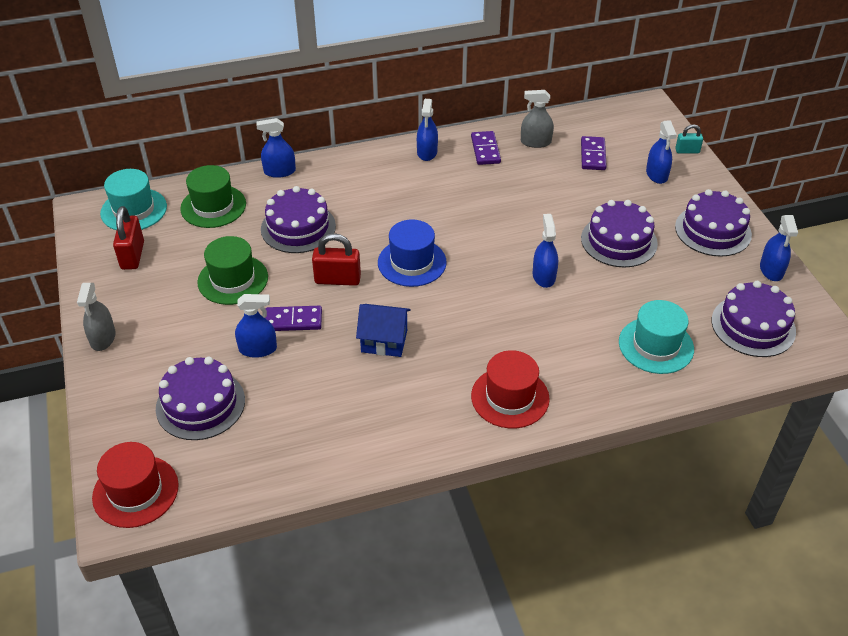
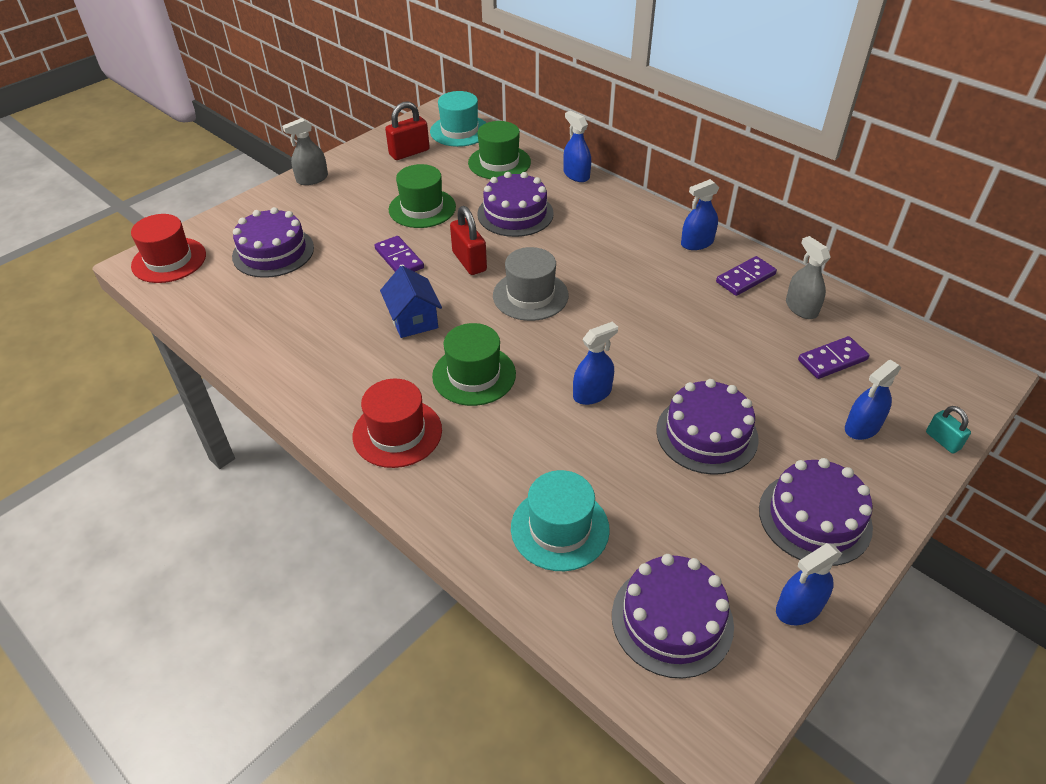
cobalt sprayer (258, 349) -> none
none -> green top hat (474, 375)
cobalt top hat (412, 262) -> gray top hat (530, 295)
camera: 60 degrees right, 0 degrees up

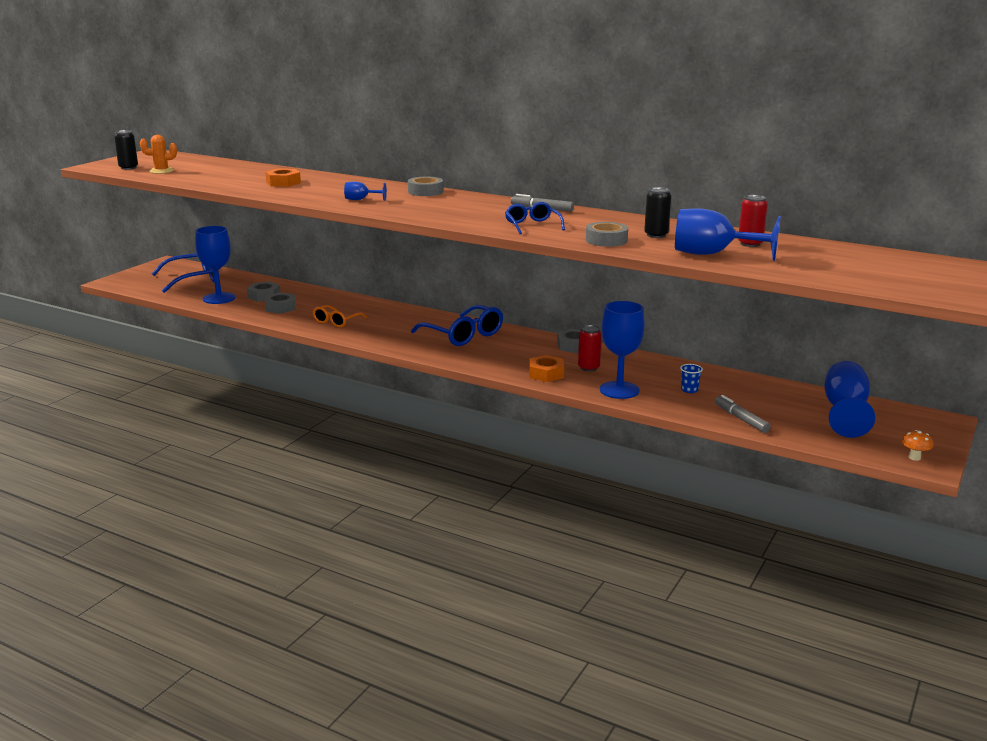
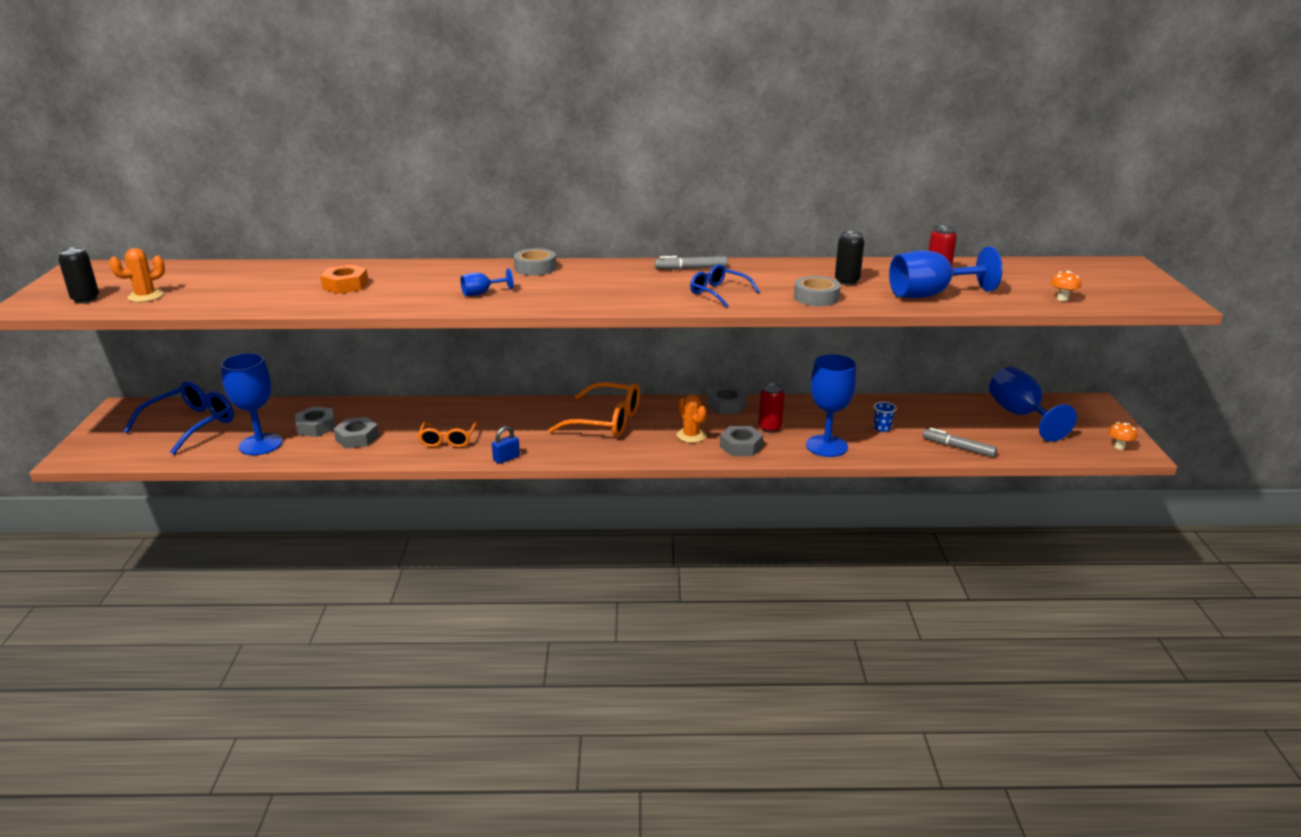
none -> cobalt small lock (506, 458)
none -> orange-coloured cactus (691, 435)
none -> orange-coloured fungus (1062, 299)
cobalt glasses (463, 335) -> orange-coloured glasses (606, 421)
orange-coloured hexagon nut (546, 374) -> gray hexagon nut (741, 446)
camera: 30 degrees left, 5 degrees up

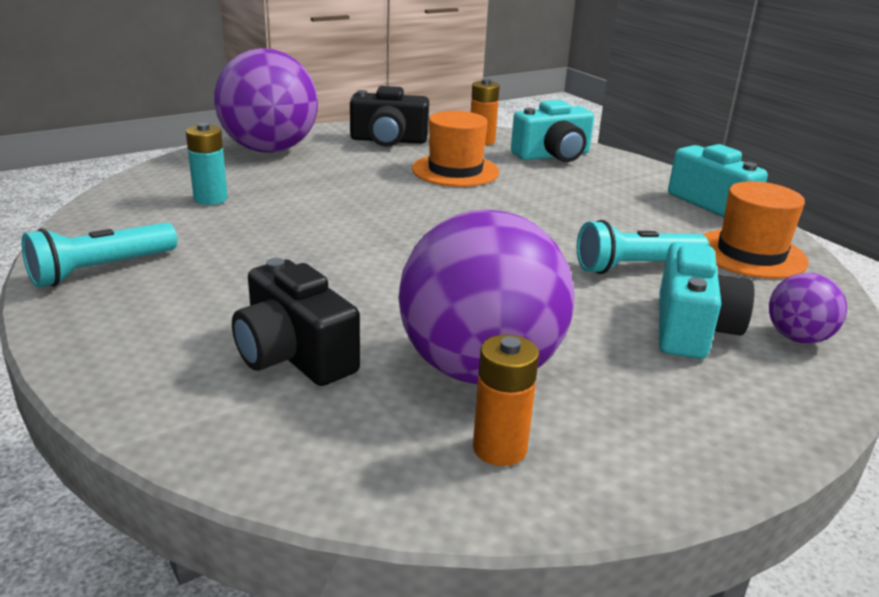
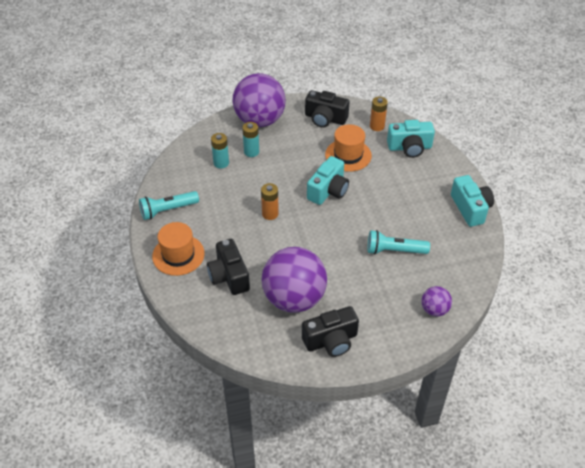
none -> aqua battery (251, 152)
none -> jet-black compact camera (331, 340)
orange-coloured battery (499, 448) -> orange-coloured battery (270, 214), shifted
aqua compact camera (692, 328) -> aqua compact camera (328, 190), shifted
orange-coloured top hat (751, 254) -> orange-coloured top hat (178, 255), shifted
camera: 20 degrees right, 20 degrees up

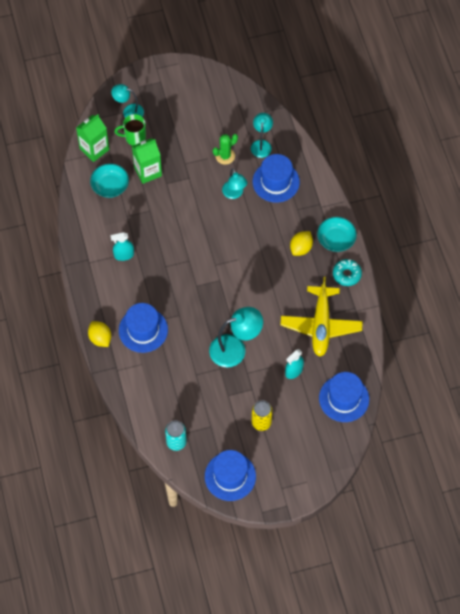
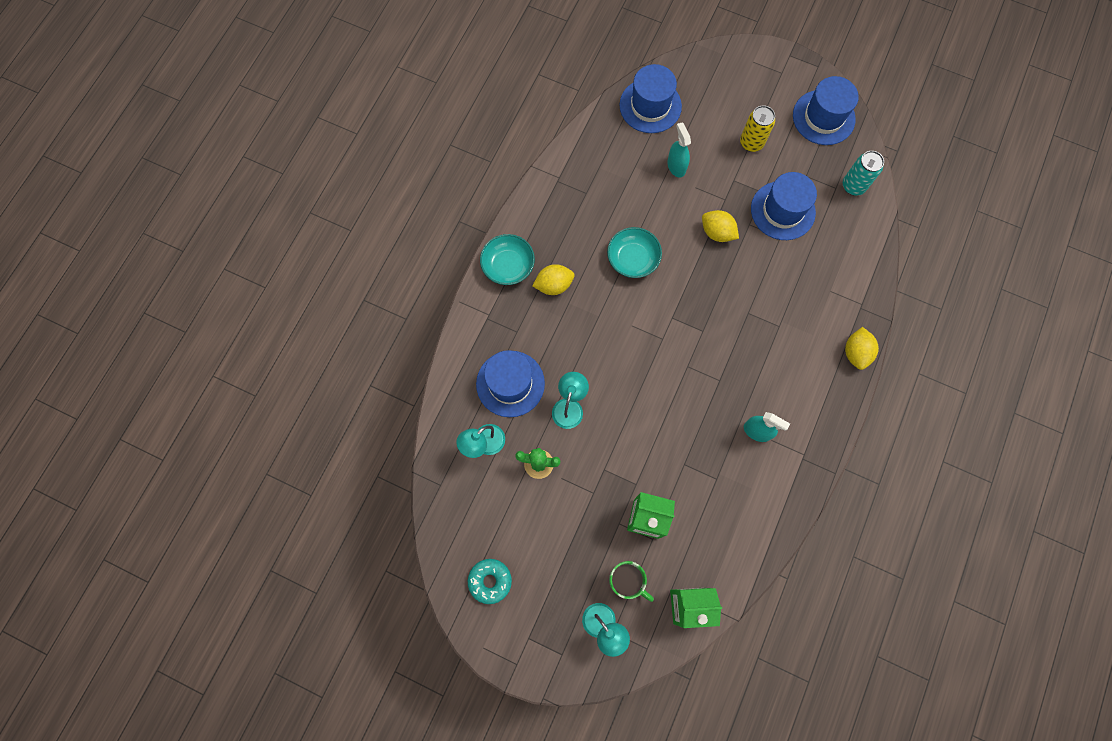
golden toy plane (321, 325) -> none
aqua deep dish (110, 186) -> aqua deep dish (633, 259), shifted
cobalt top hat (143, 330) -> cobalt top hat (782, 210), shifted
aqua donut (346, 274) -> aqua donut (490, 581), shifted
aqua reading lamp (235, 348) -> golden toy lemon (717, 232)
aqua sprayer (294, 371) -> aqua sprayer (676, 166), 105 degrees counterclockwise
camera: 140 degrees left, 10 degrees up

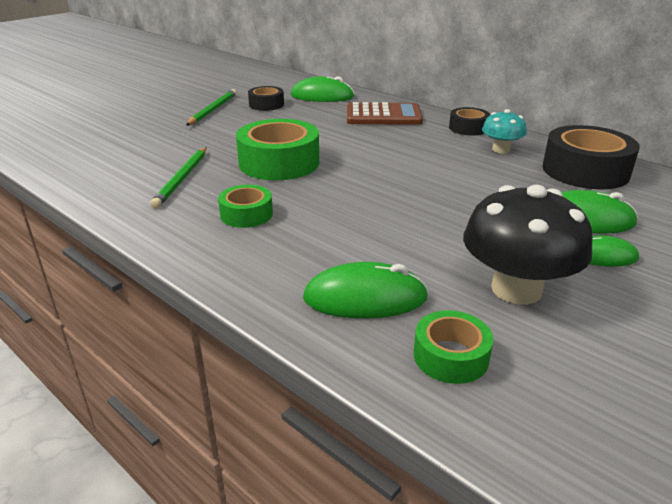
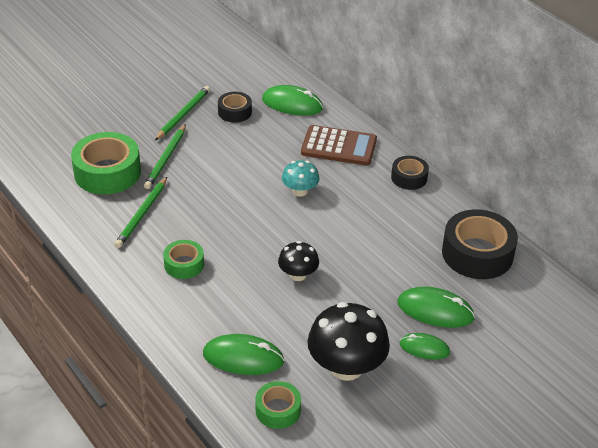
none -> green pencil (166, 159)
none -> jet-black fungus (298, 275)
green tape (279, 163) -> green tape (107, 172), shifted
aqua fungus (501, 149) -> aqua fungus (300, 191), shifted
camera: 10 degrees right, 10 degrees up

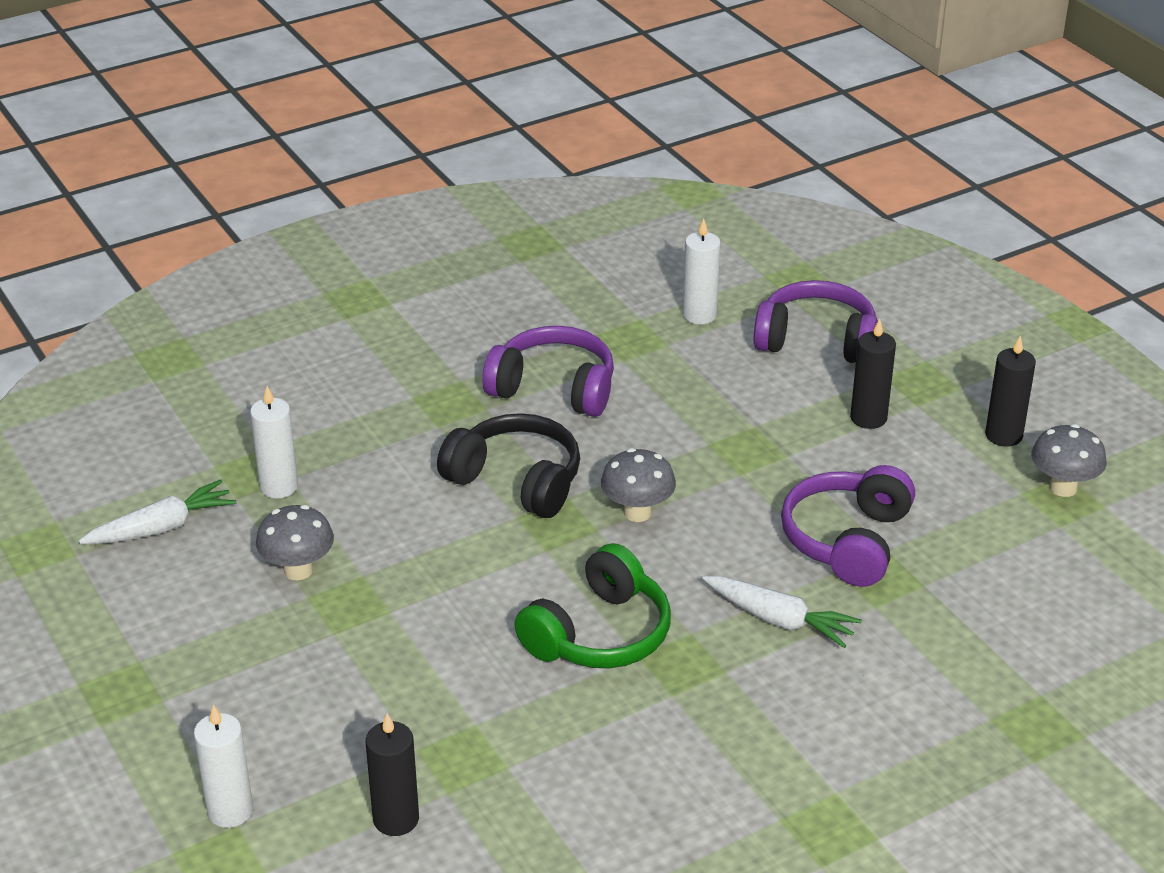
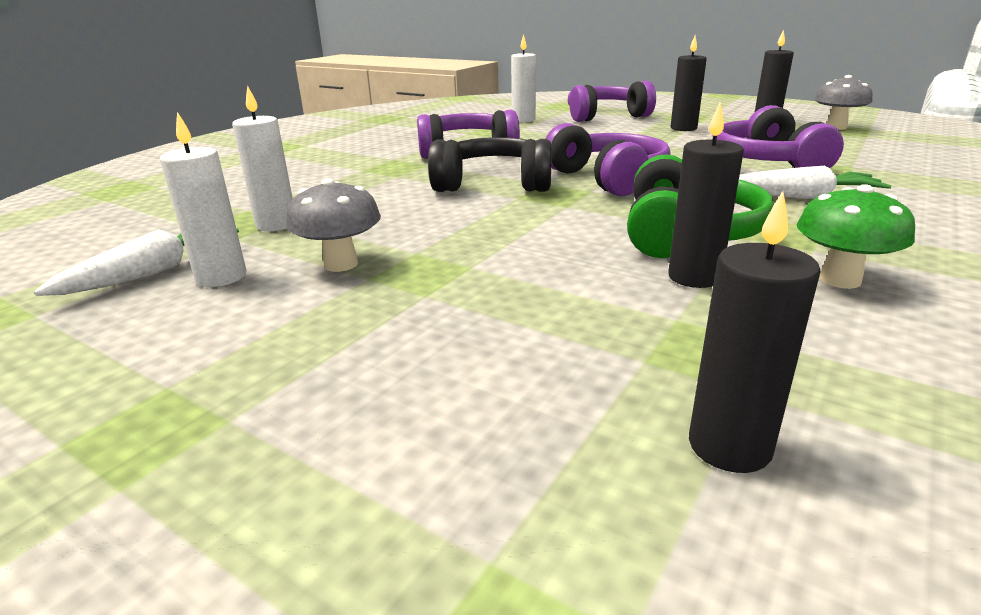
none -> jet-black wax candle (694, 277)
none -> green fungus (840, 280)
pure white wax candle (230, 811) -> pure white wax candle (221, 277), shifted
gray fungus (637, 512) -> purple headphones (607, 178)
camera: 25 degrees left, 10 degrees down

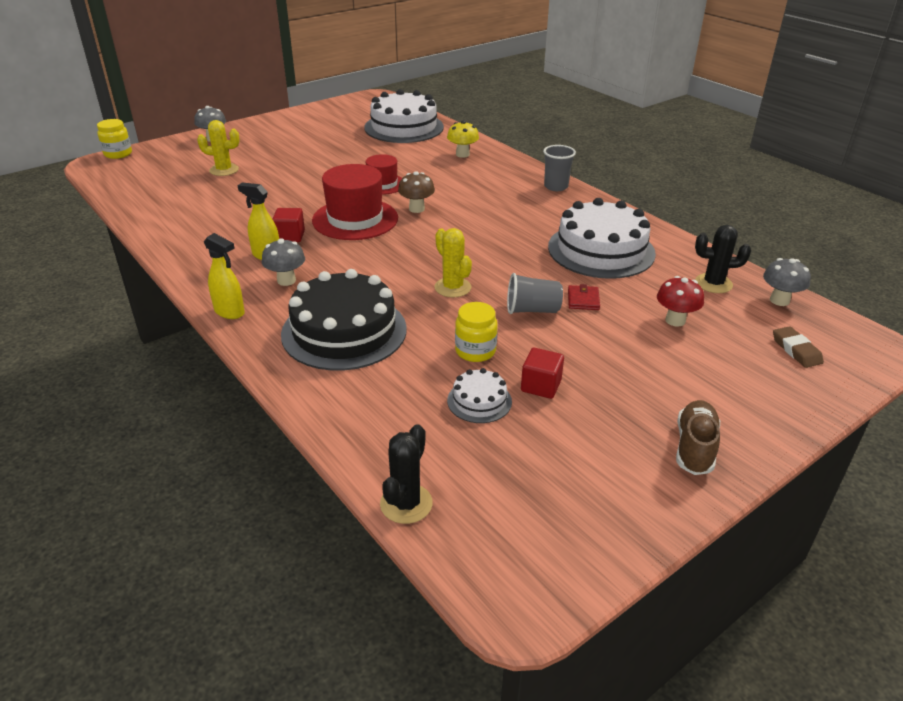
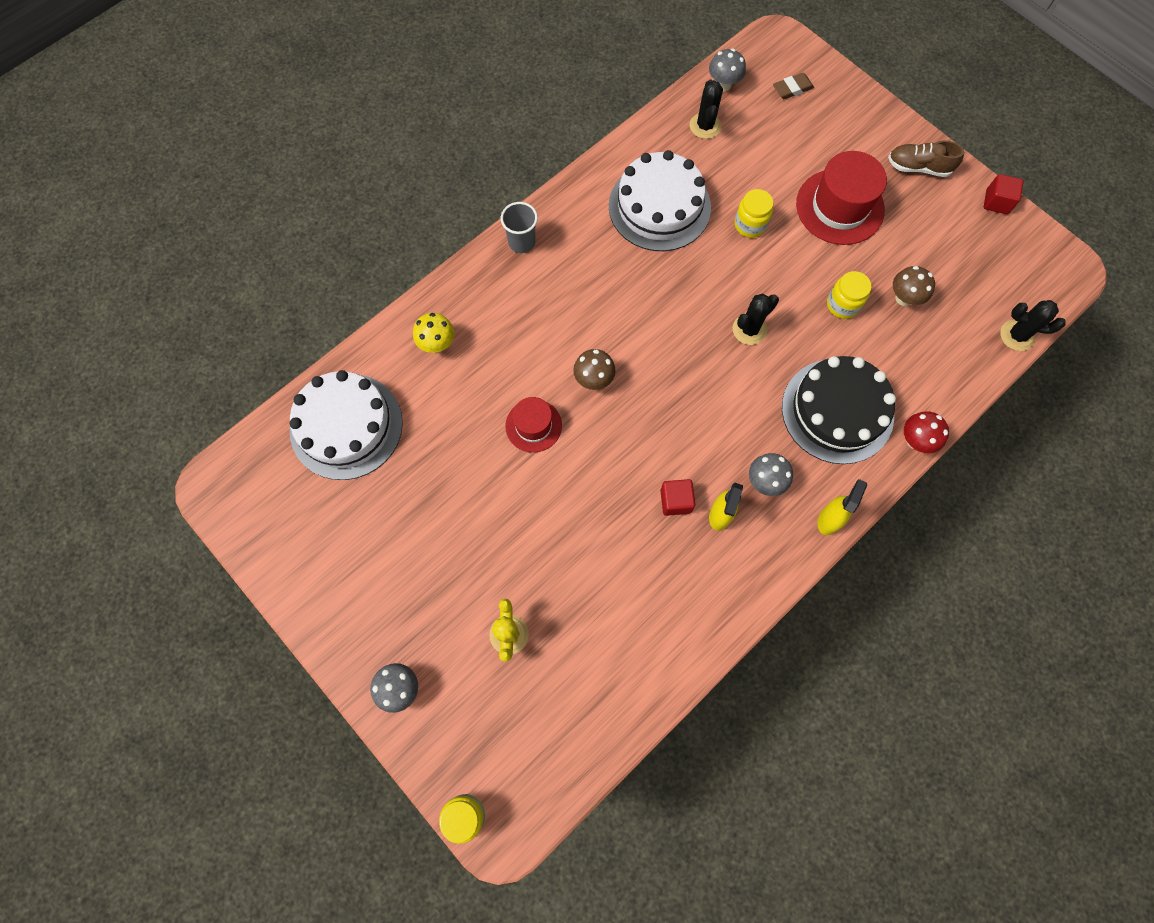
gray tumbler (532, 310) -> none
red top hat (355, 219) -> red top hat (839, 207), shifted
red cube (541, 386) -> red cube (996, 202), shifted
red fungus (675, 320) -> red fungus (915, 440), shifted
pure white layer cake (479, 401) -> russet fungus (904, 298)
red billfold (583, 300) -> golden jam jar (750, 225)
golden cactus (452, 287) -> jet-black cactus (749, 329)
camera: 95 degrees left, 35 degrees up

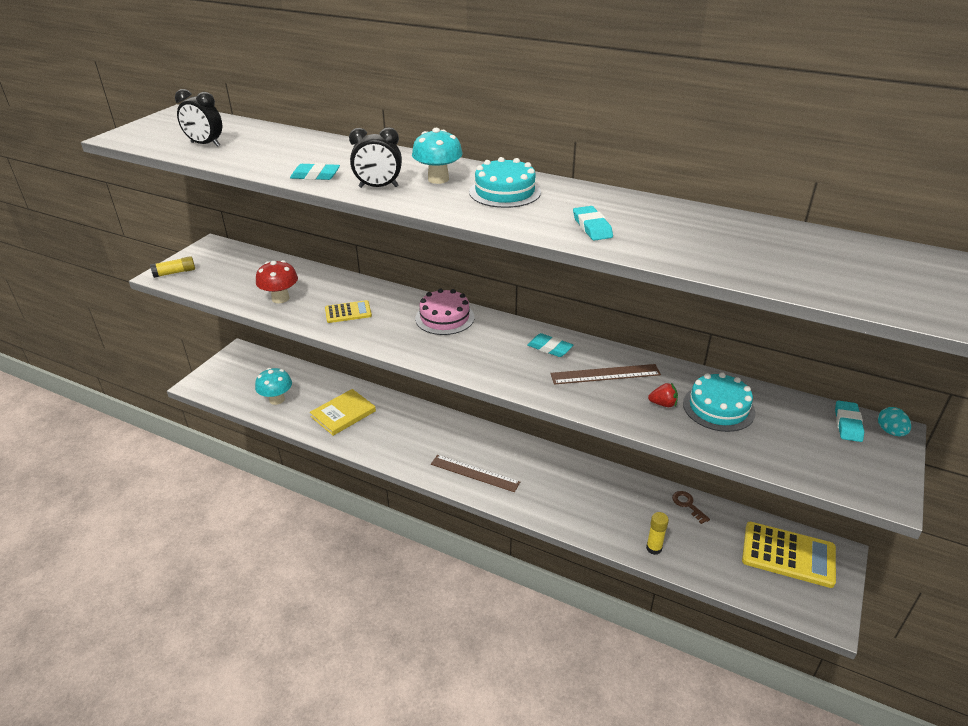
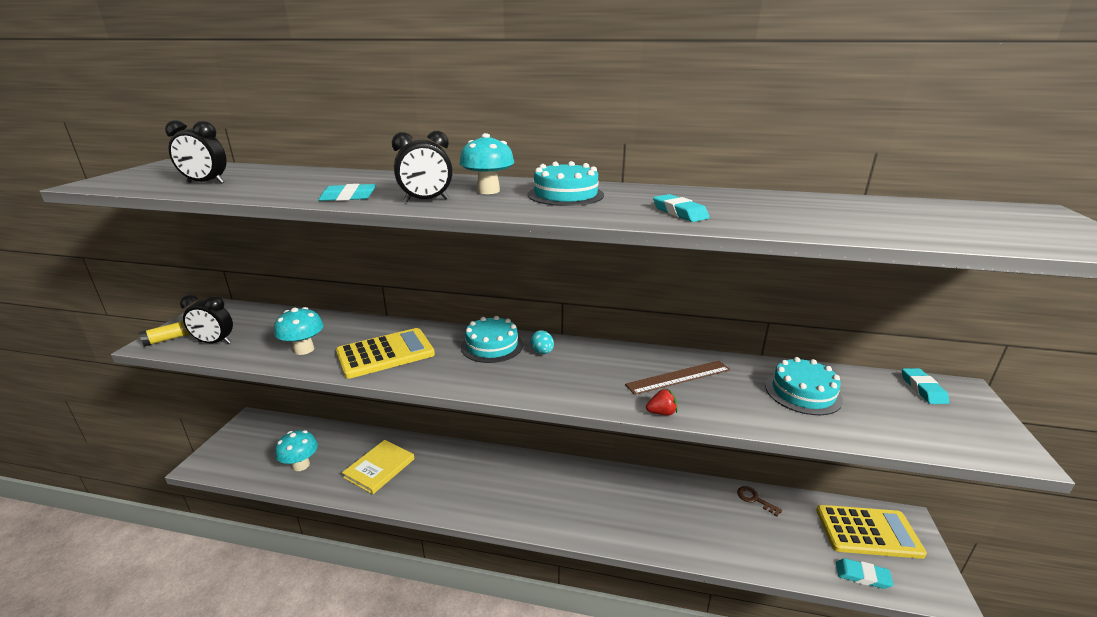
russet measuring stick (474, 473) -> none
golden glue (654, 548) -> none
none -> jet-black alarm clock (214, 342)
aqua eraser (550, 348) -> aqua eraser (862, 576), shifted
red toy strawberry (663, 404) -> red toy strawberry (661, 413), shifted
aqua egg shape (890, 431) -> aqua egg shape (542, 352), shifted
red fungus (280, 298) -> aqua fungus (304, 349)
pink layer cake (444, 318) -> aqua layer cake (492, 346)
golden calculator (348, 312) -> golden calculator (385, 354), x1.81
camera: 15 degrees left, 10 degrees down

